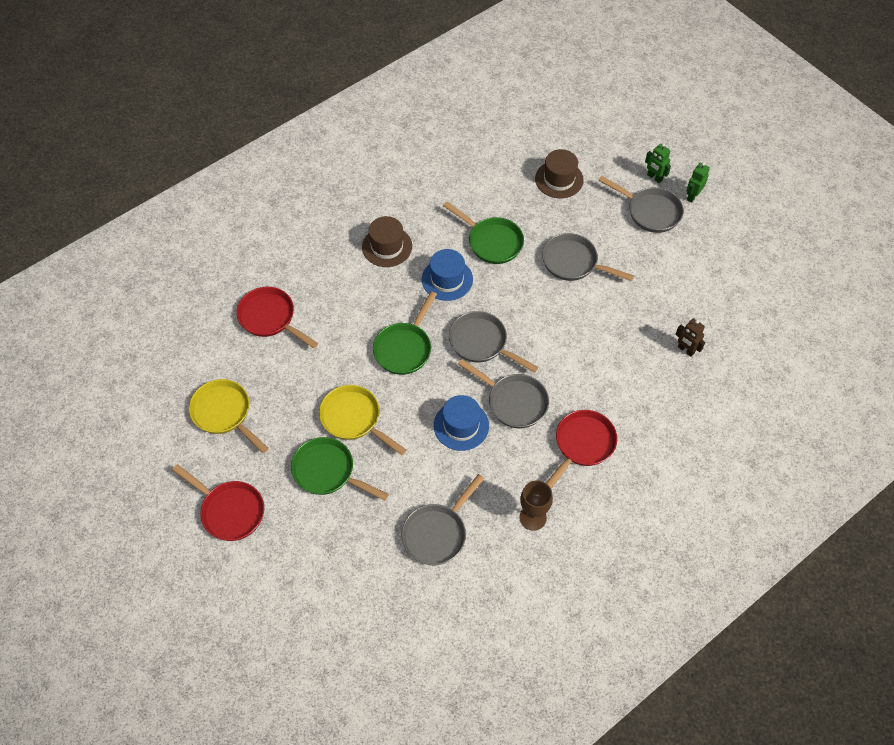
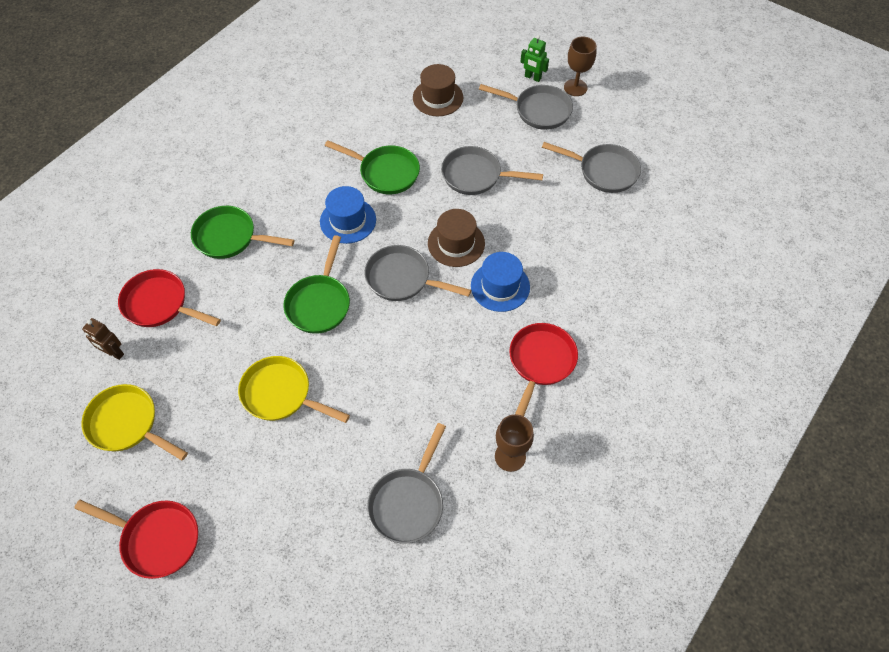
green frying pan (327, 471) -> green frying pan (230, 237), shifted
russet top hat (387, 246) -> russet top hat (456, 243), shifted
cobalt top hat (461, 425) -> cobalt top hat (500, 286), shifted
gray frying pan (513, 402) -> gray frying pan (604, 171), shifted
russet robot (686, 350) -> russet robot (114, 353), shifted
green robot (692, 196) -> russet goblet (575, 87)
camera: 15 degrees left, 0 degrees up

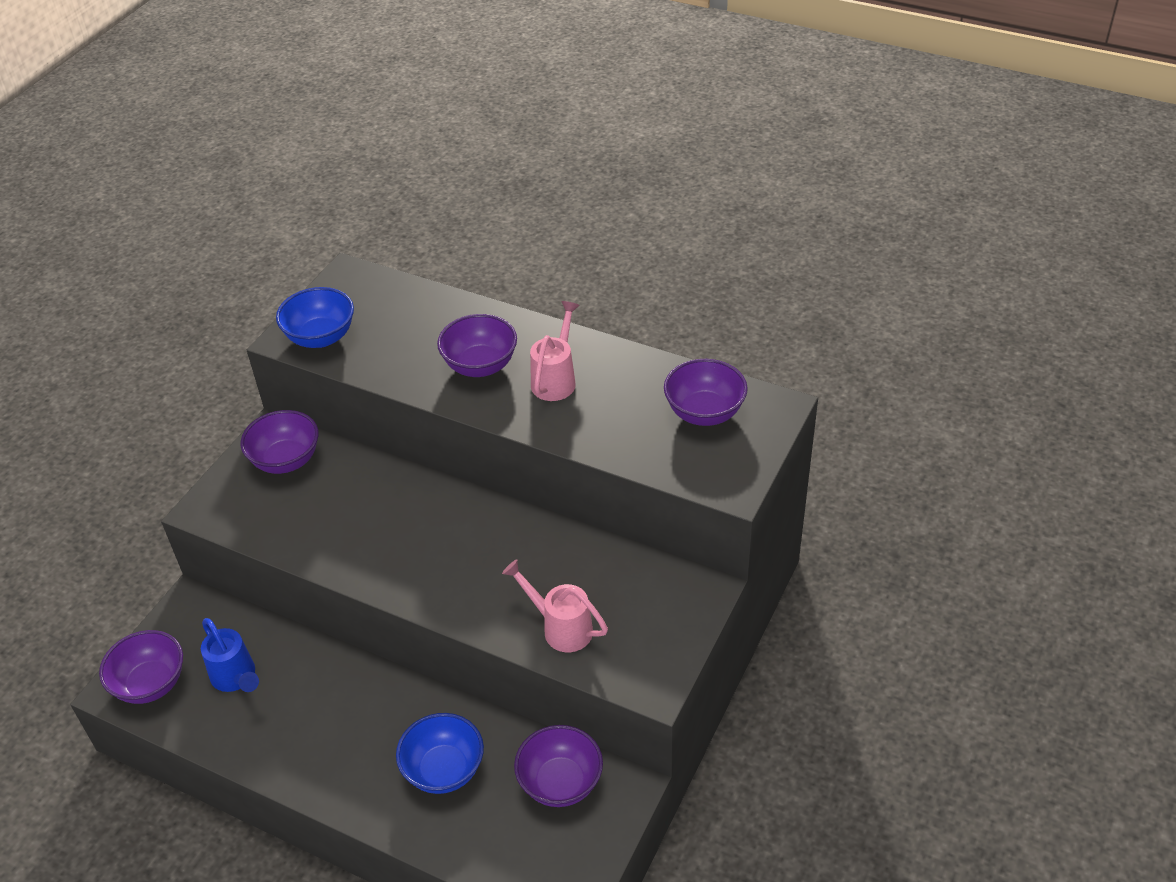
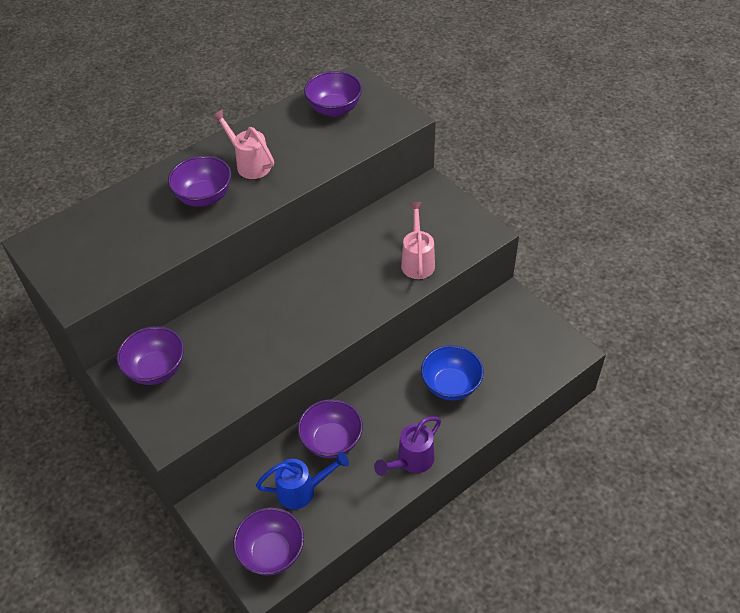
cobalt deep dish (321, 337) -> none
none -> purple watering pot (411, 461)
purple deep dish (560, 783) -> purple deep dish (331, 441), shifted
pink watering pot (560, 627) -> pink watering pot (417, 260), 120 degrees clockwise
camera: 65 degrees left, 5 degrees up

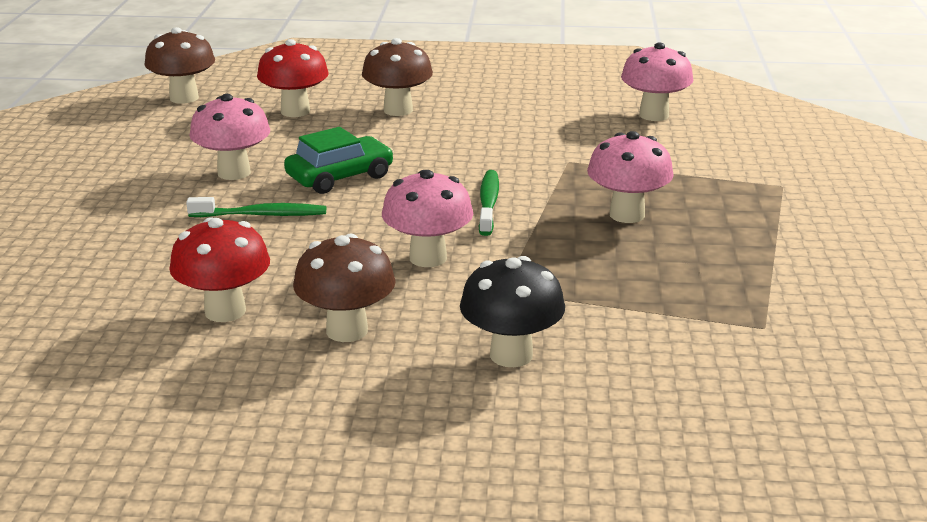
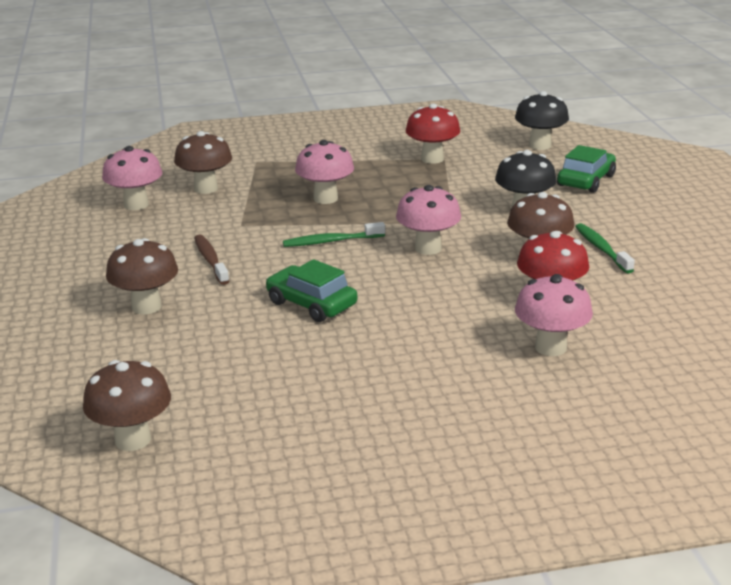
none -> russet fungus (206, 188)
none -> russet dental brush (210, 260)
none -> jet-black fungus (540, 145)
none -> green car (586, 180)
green dental brush (261, 215) -> green dental brush (601, 249), shifted
pink fungus (234, 173) -> pink fungus (550, 347), shifted
red fungus (295, 111) -> red fungus (432, 159), shifted
camera: 105 degrees left, 0 degrees up

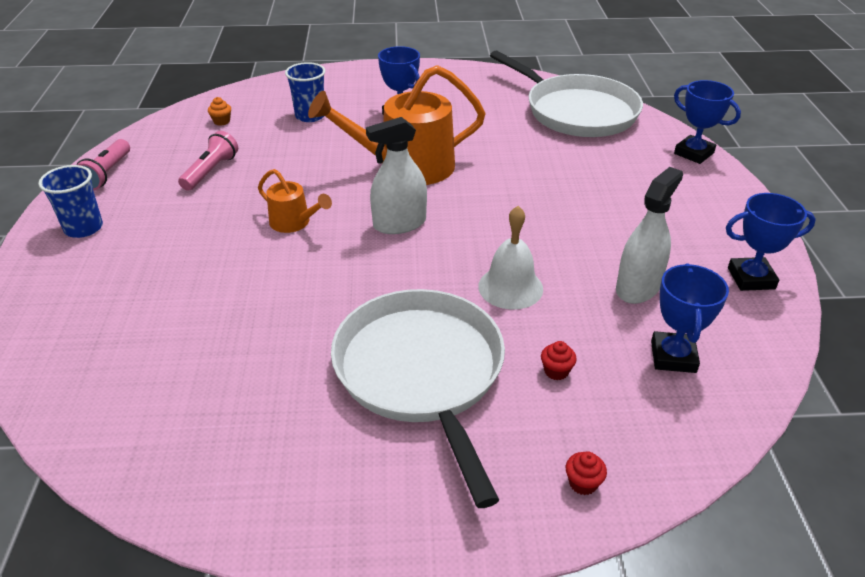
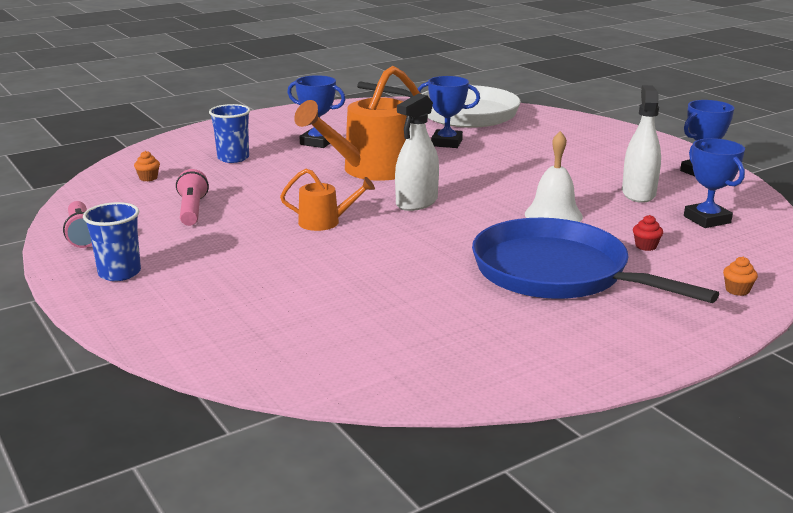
cobalt prize cup (693, 153) -> cobalt prize cup (446, 143), shifted
pure white frying pan (421, 372) -> cobalt frying pan (556, 272)
red fairy cake (583, 483) -> orange-coloured fairy cake (737, 290)
camera: 30 degrees left, 15 degrees down

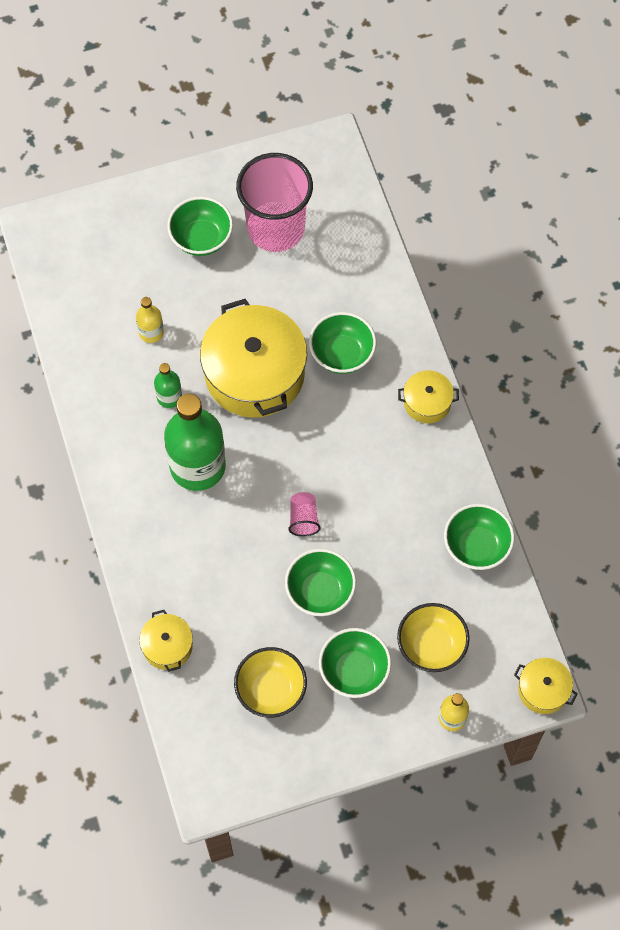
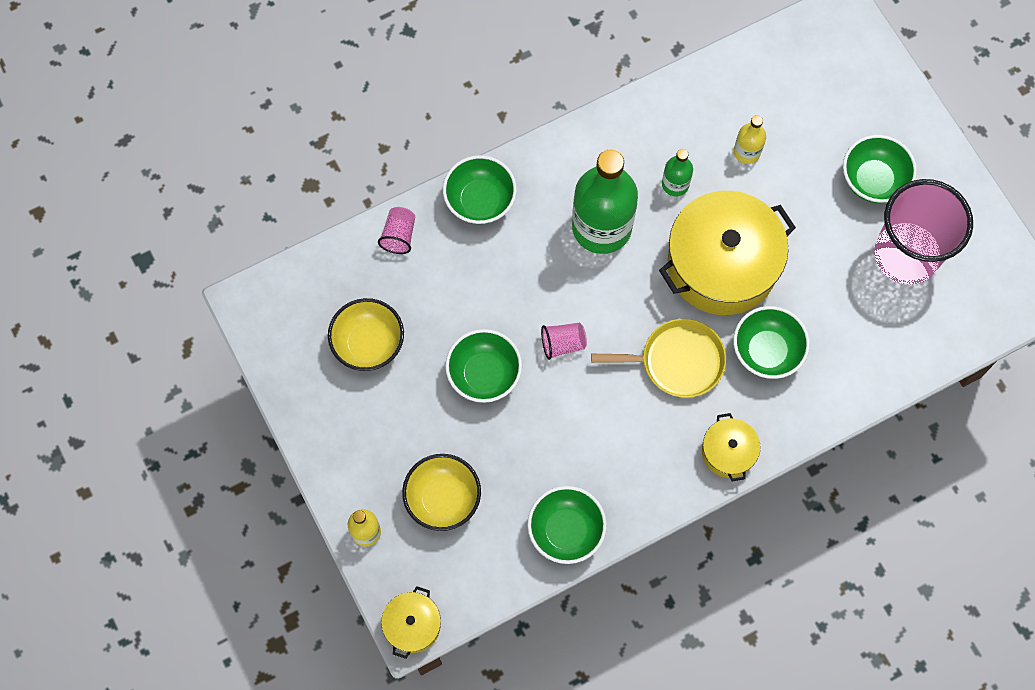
none -> golden frying pan (677, 361)
green deep dish (354, 671) -> green deep dish (480, 201), shifted
golden cooking pot (167, 646) -> pink tumbler (399, 235)
camera: 80 degrees right, 5 degrees up

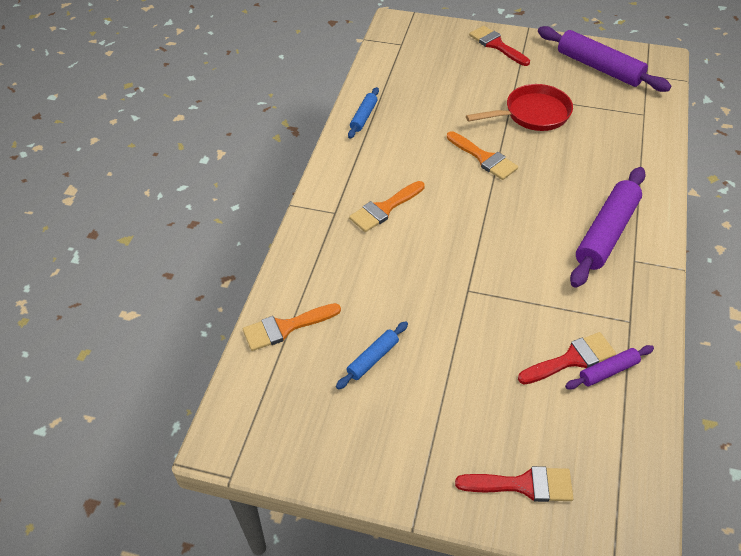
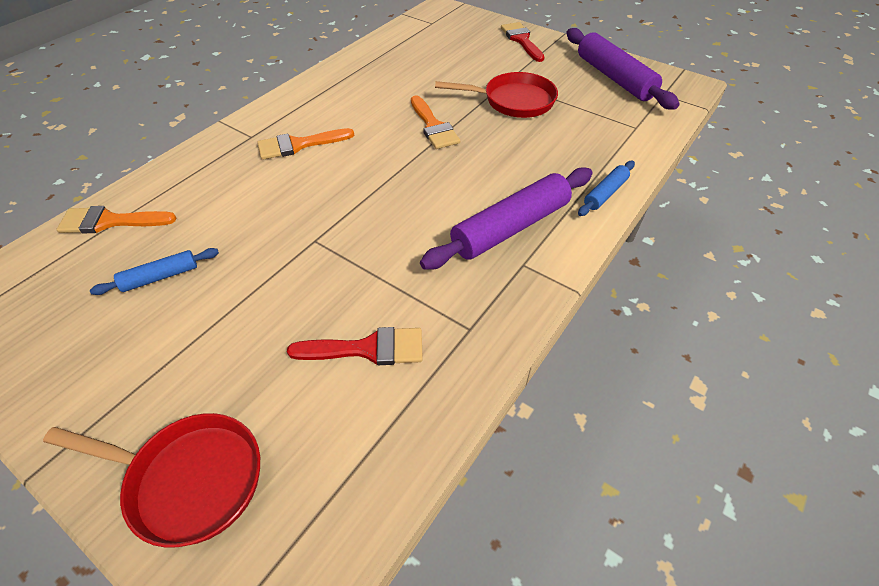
purple dough roller (608, 371) -> none
cobalt dough roller (364, 117) -> cobalt dough roller (605, 193), shifted
red brush (523, 485) -> red frying pan (189, 480)
camera: 20 degrees right, 0 degrees up

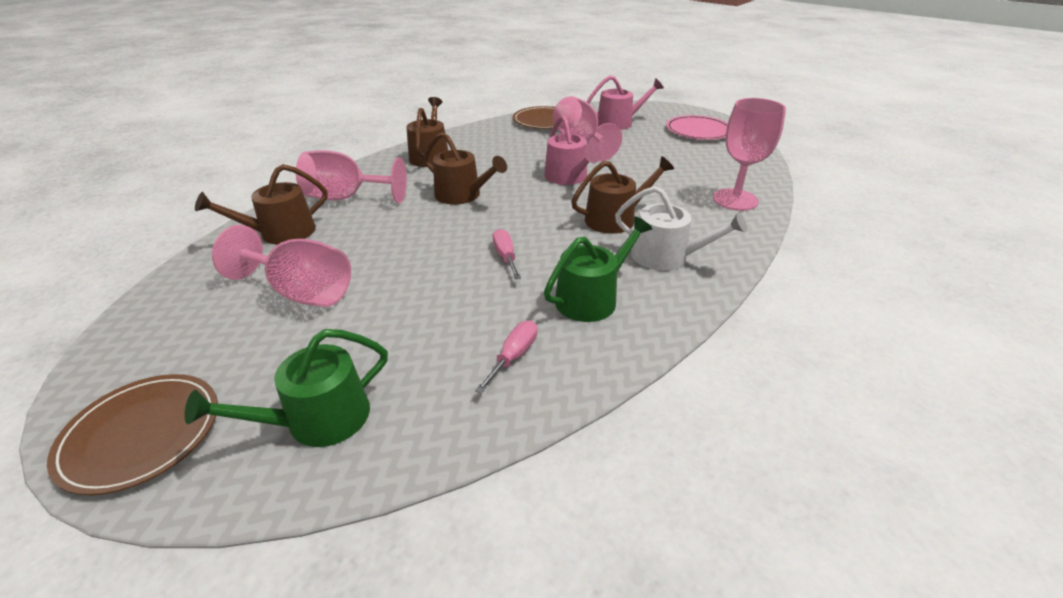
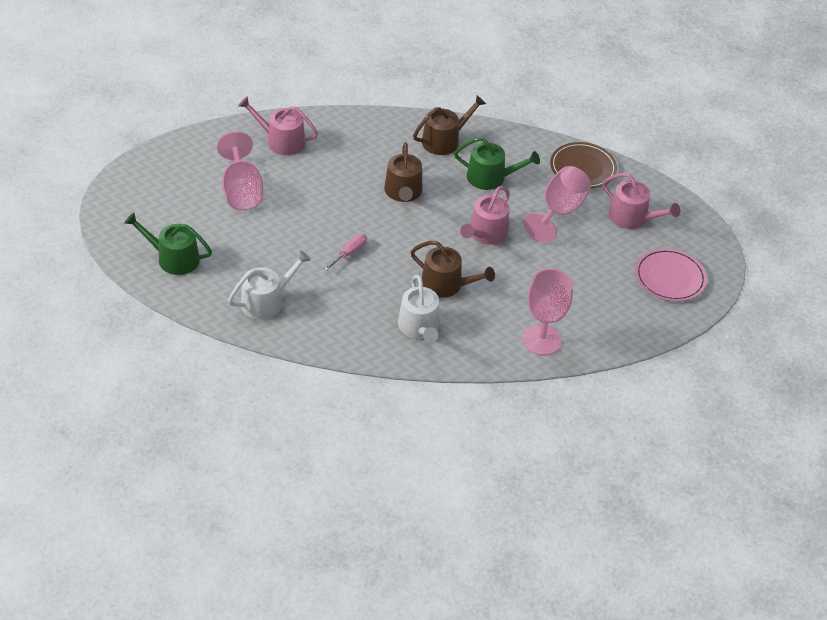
russet dinner plate (141, 434) -> none
pink goblet (346, 198) -> none
green watering pot (591, 298) -> green watering pot (491, 177), shifted
pink flat screwdriver (514, 356) -> pure white watering pot (267, 301)
russet watering pot (280, 233) -> pink watering pot (281, 141)
camera: 50 degrees right, 10 degrees up

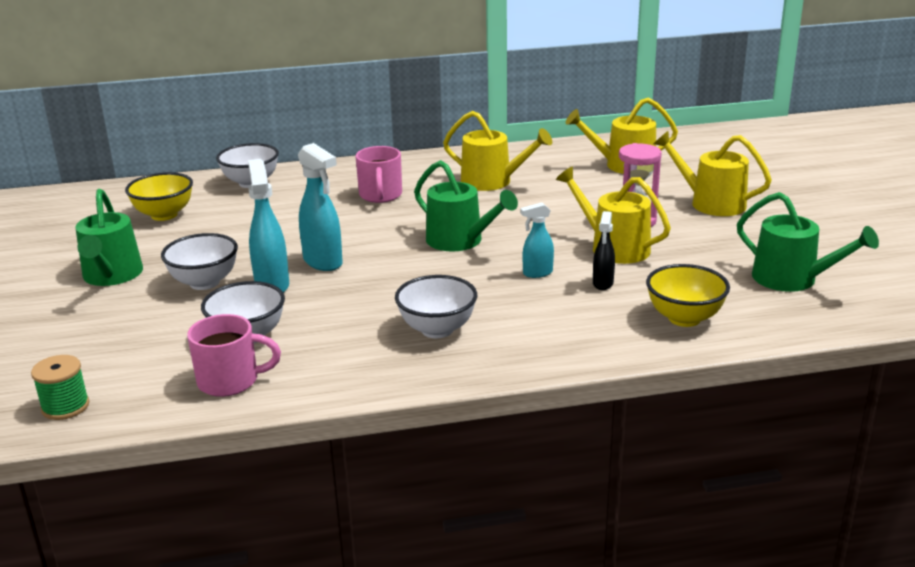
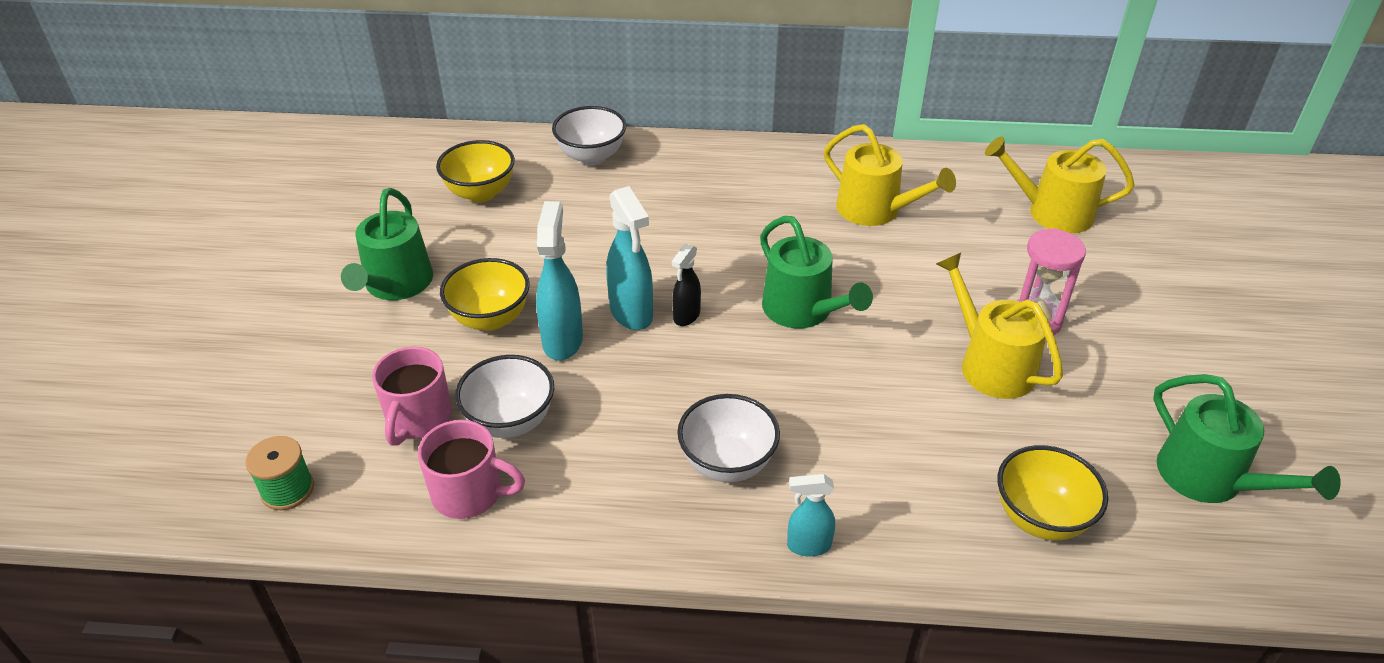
golden watering pot (711, 203) -> none
pink coffee mug (380, 195) -> pink coffee mug (418, 418), shifted
aqua sprayer (537, 273) -> aqua sprayer (808, 546), shifted
jet-black sprayer (603, 284) -> jet-black sprayer (686, 316), shifted
pure white deep dish (204, 282) -> golden deep dish (490, 319)
camera: 15 degrees right, 15 degrees up

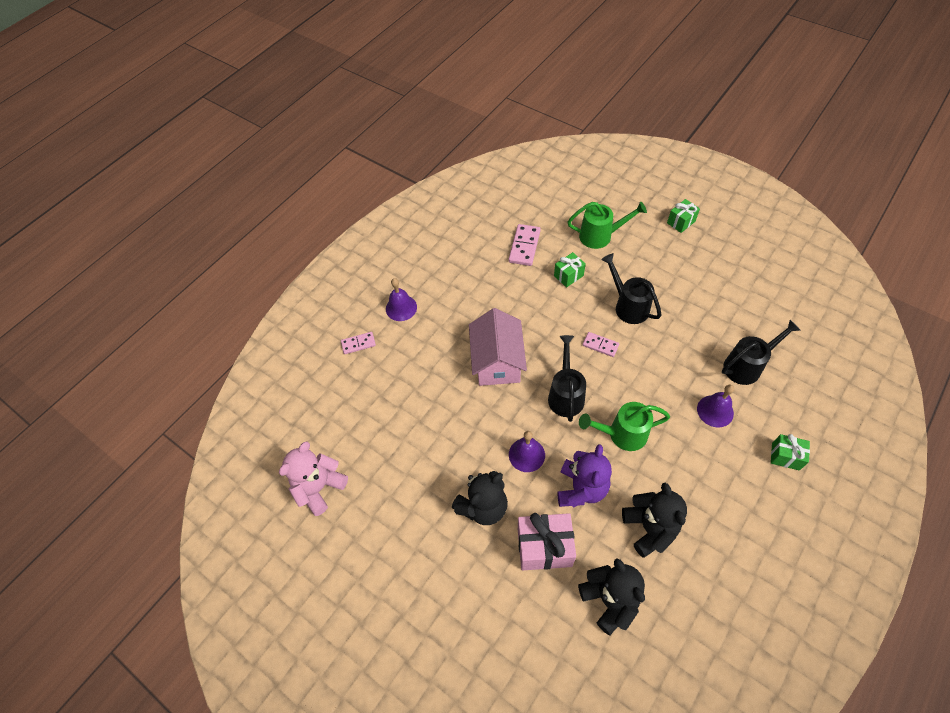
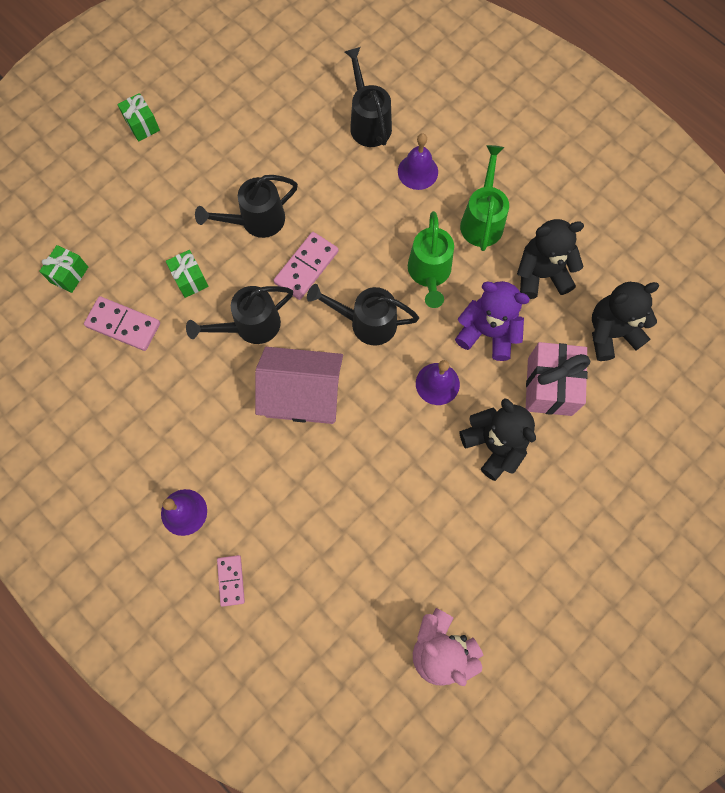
none -> jet-black watering pot (250, 326)
green watering pot (600, 236) -> green watering pot (482, 219), shifted
green present (785, 456) -> green present (69, 274), shifted
pink domino (600, 345) -> pink domino (306, 267), x1.58
camera: 85 degrees left, 15 degrees up

